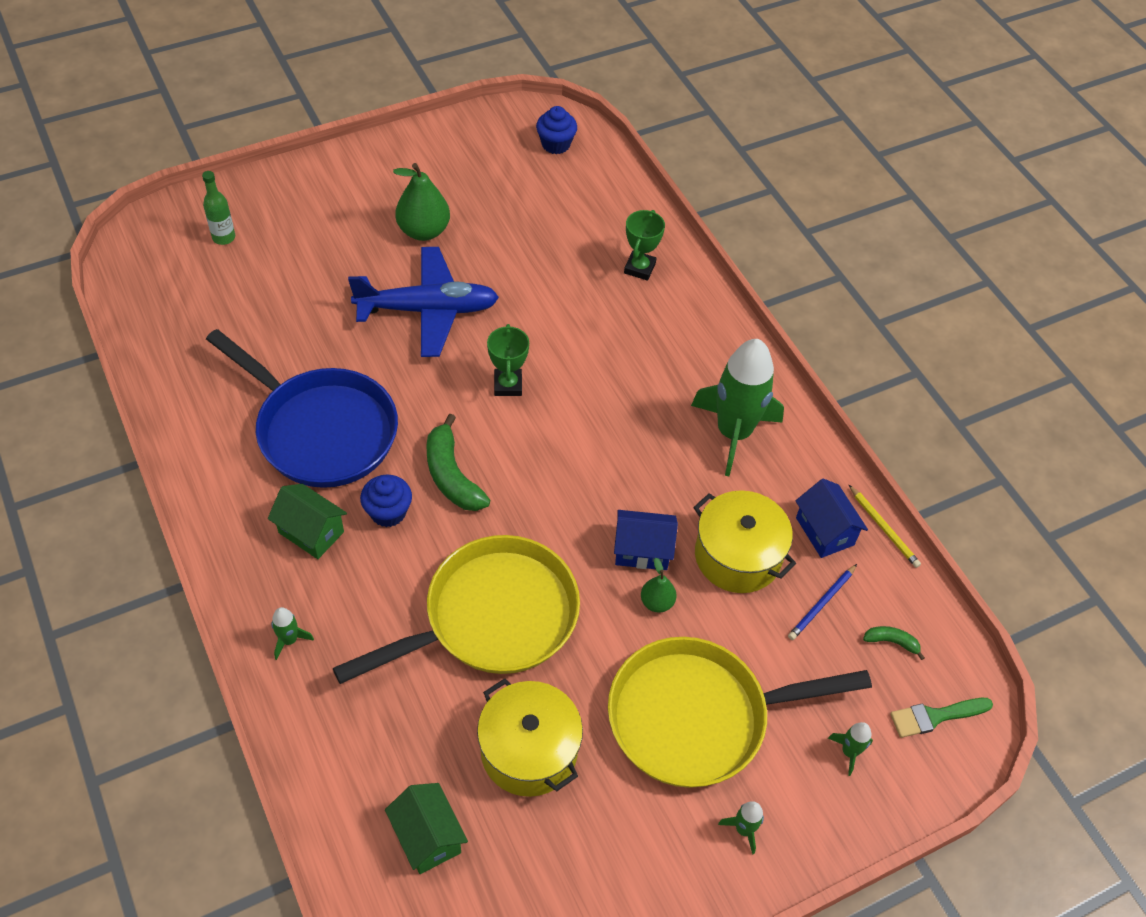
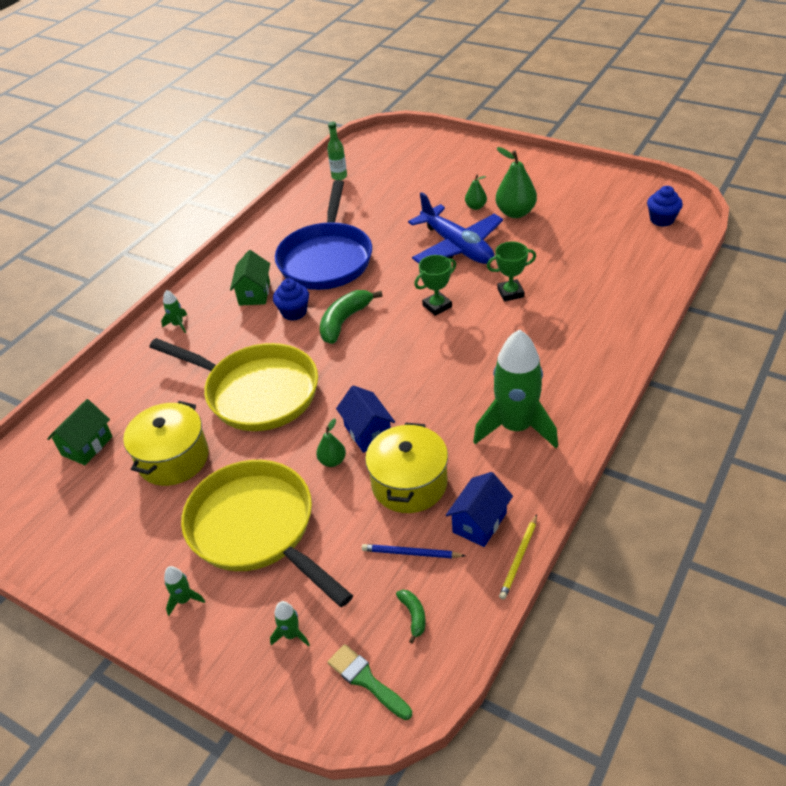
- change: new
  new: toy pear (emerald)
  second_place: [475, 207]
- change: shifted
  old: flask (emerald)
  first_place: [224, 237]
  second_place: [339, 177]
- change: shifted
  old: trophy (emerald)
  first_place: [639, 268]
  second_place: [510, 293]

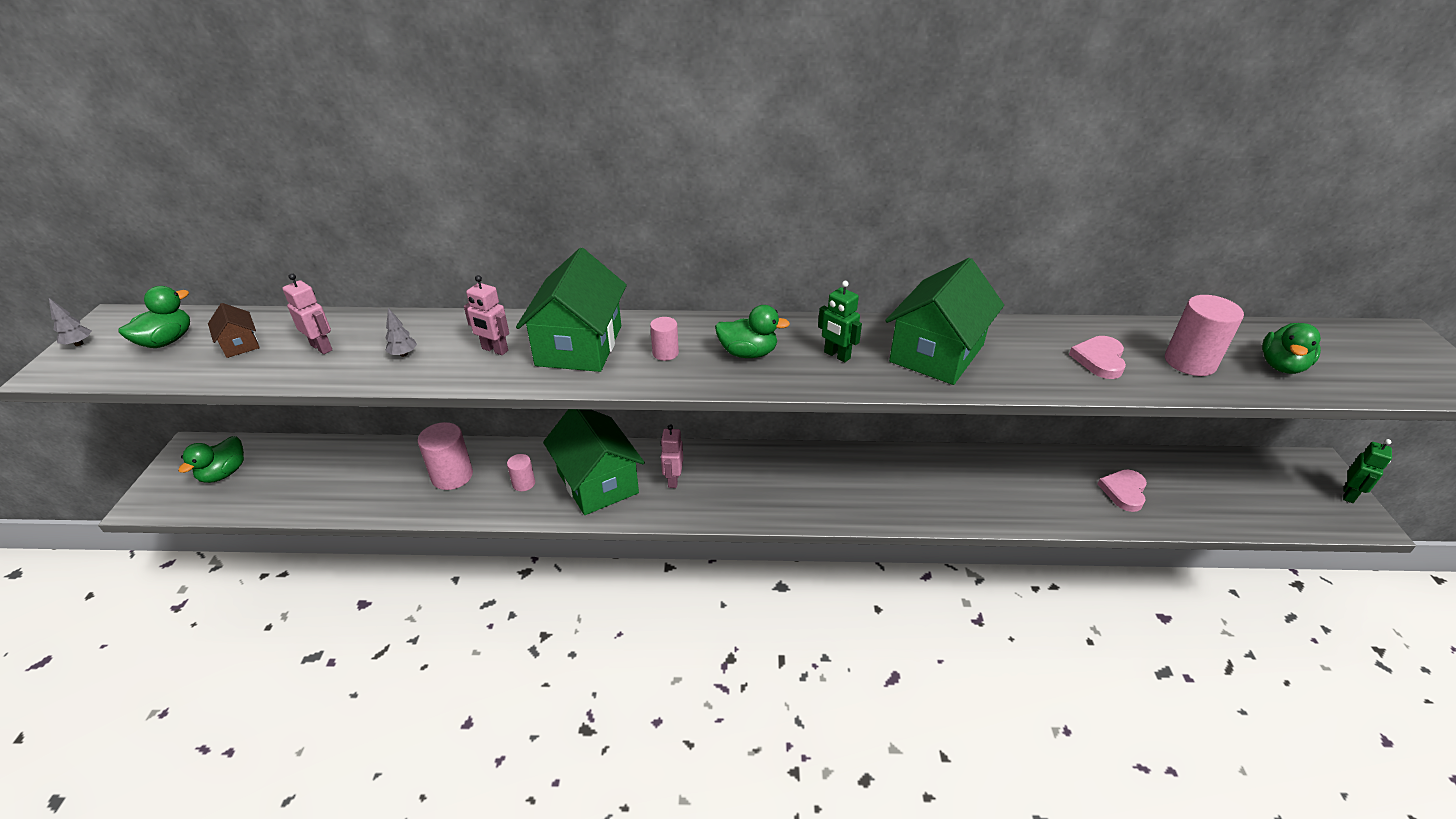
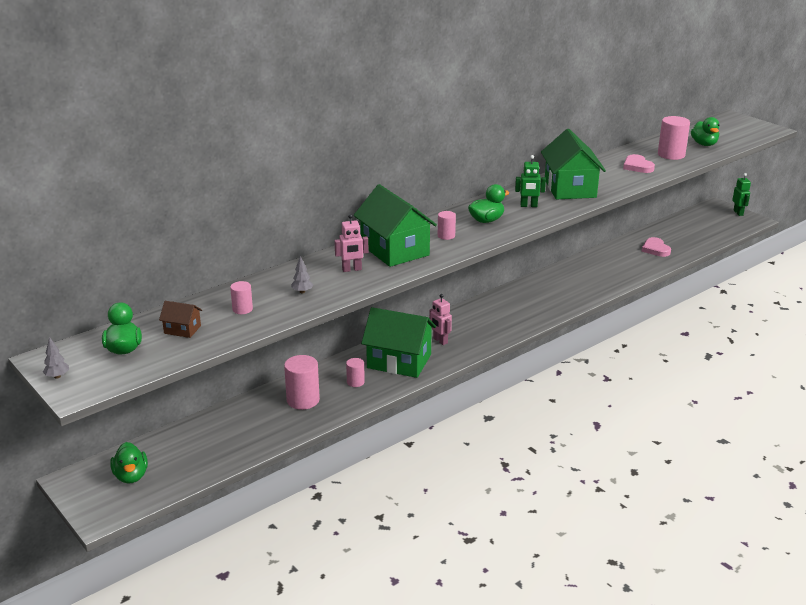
- change: swapped
  old: toy robot (rose-pink)
  new: solid cylinder (rose-pink)
  first_place: [322, 347]
  second_place: [242, 309]

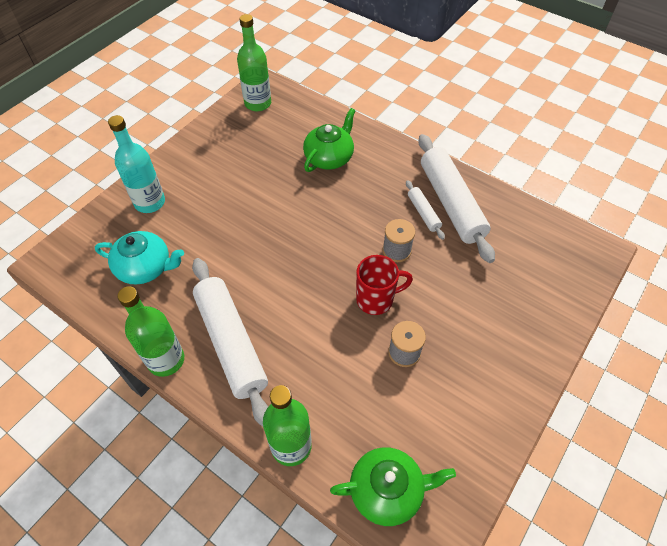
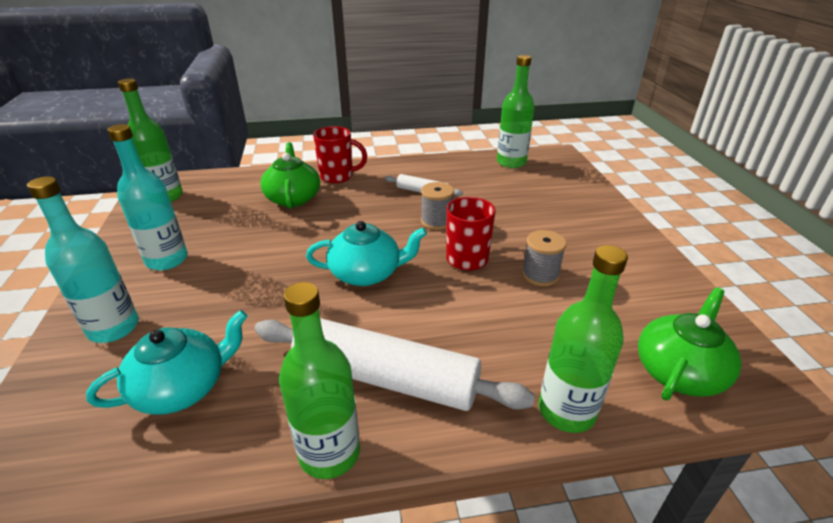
- change: gone
  old: pastry roller (pure white)
  first_place: [451, 203]
- change: new
  new: flask (turquoise)
  second_place: [167, 260]
- change: new
  new: tea pot (turquoise)
  second_place: [366, 273]
- change: new
  new: coffee mug (red)
  second_place: [338, 176]
- change: new
  new: flask (emerald)
  second_place: [511, 162]

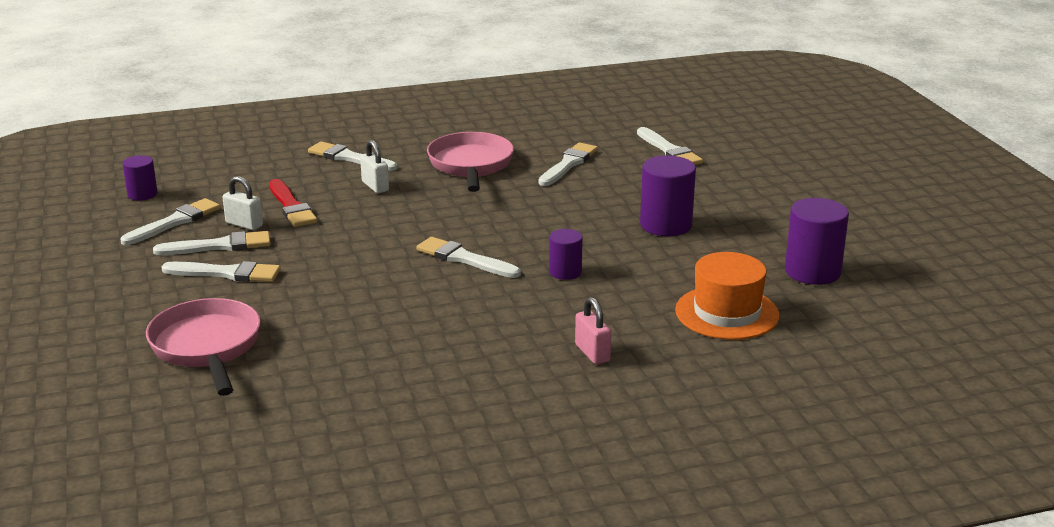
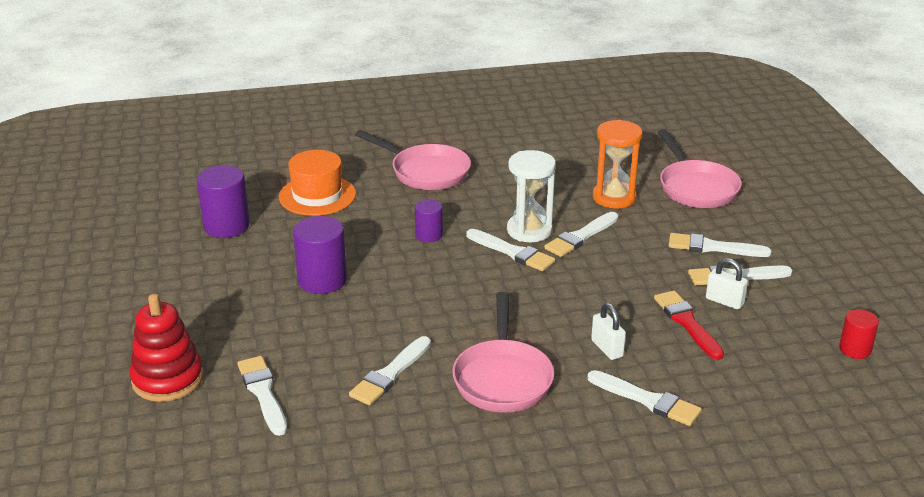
- change: new
  new: stacking toy (red)
  second_place: [168, 379]
- change: new
  new: sand timer (pure white)
  second_place: [529, 230]
- change: new
  new: sand timer (orange-coloured)
  second_place: [614, 197]
- change: shifted
  old: paintbrush (pure white)
  first_place: [175, 222]
  second_place: [580, 237]
- change: swapped
  old: padlock (rose-pink)
  new: pan (rose-pink)
  first_place: [592, 353]
  second_place: [426, 172]
- change: repainted
  old: solid cylinder (violet)
  new: solid cylinder (red)
  first_place: [142, 194]
  second_place: [855, 349]

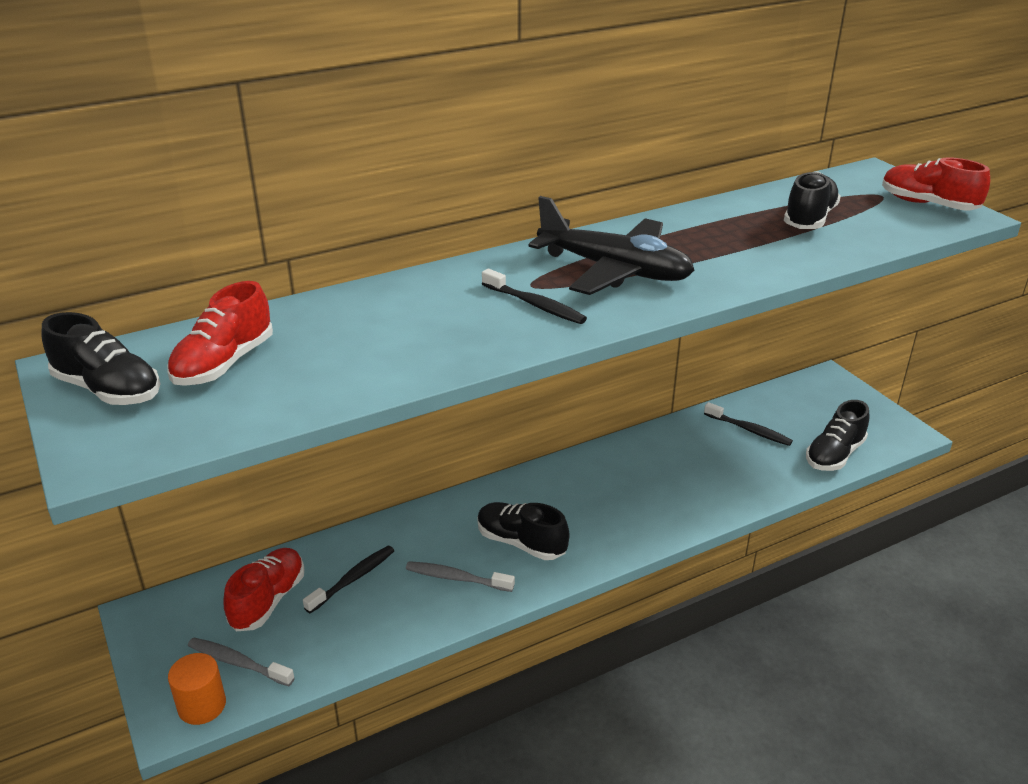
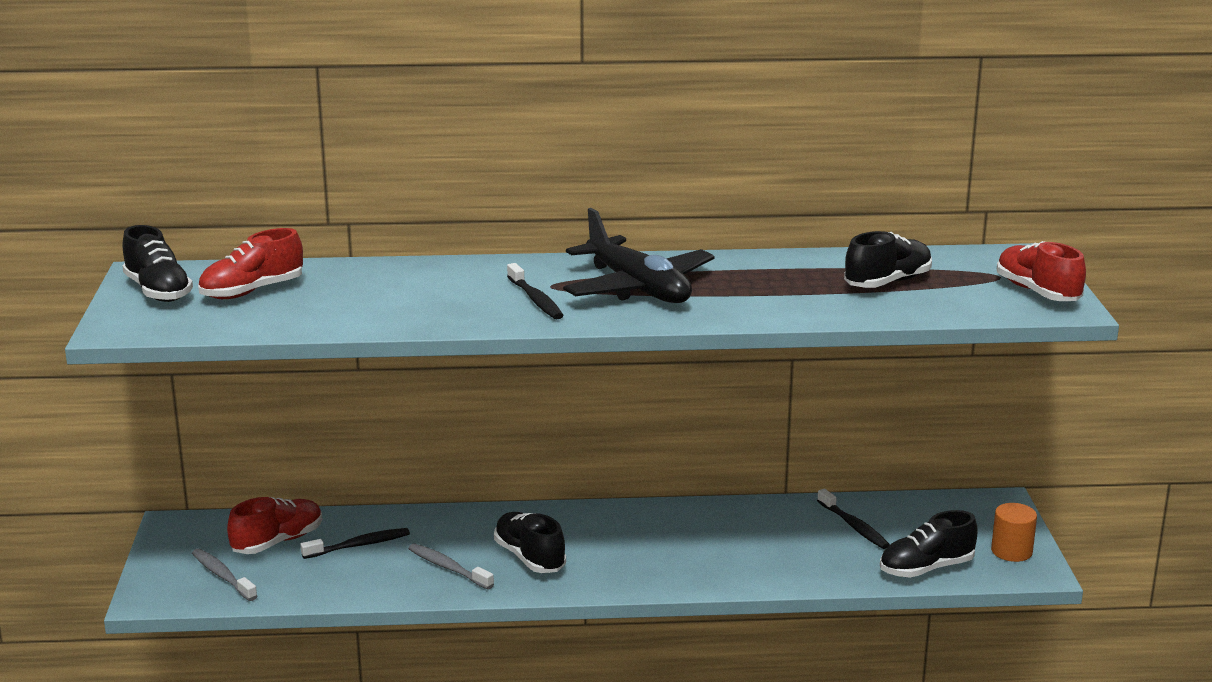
- change: shifted
  old: solid cylinder (orange-coloured)
  first_place: [202, 705]
  second_place: [1011, 551]

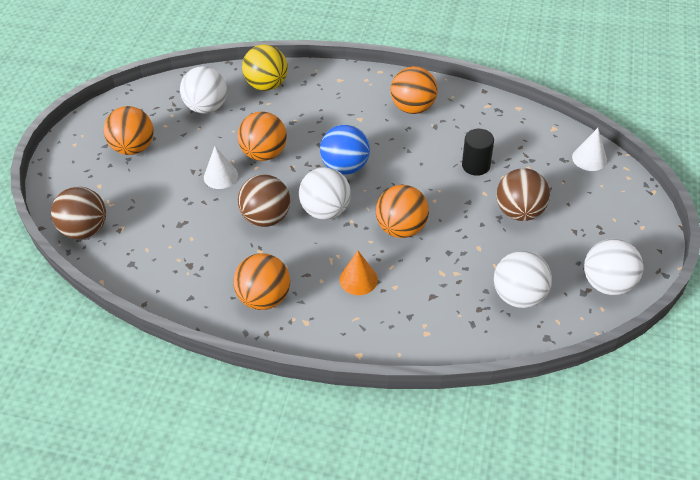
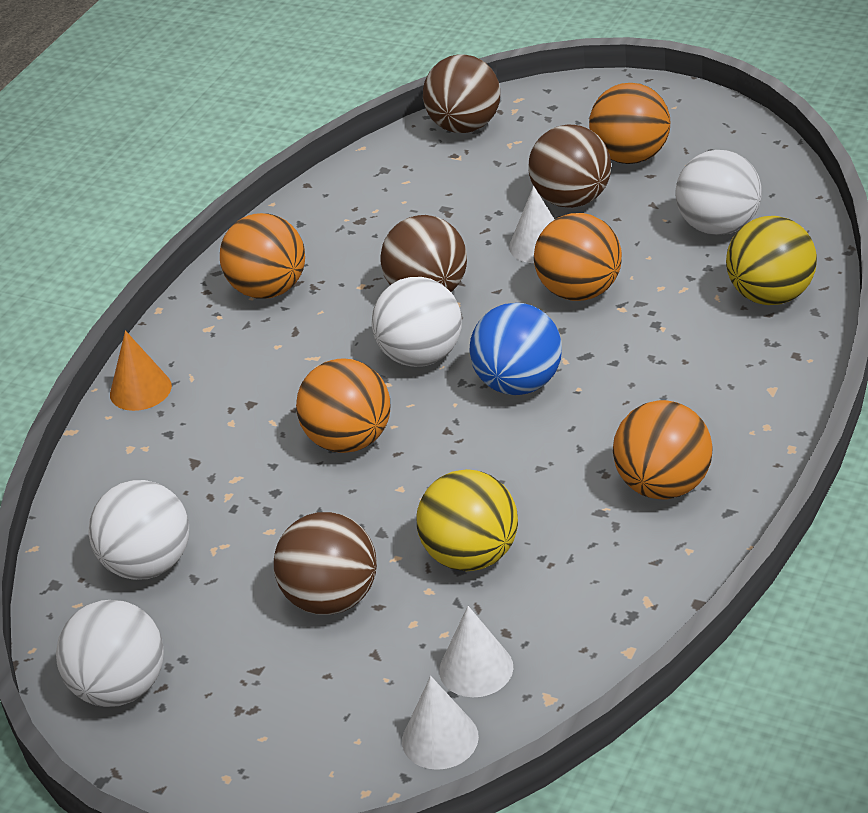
- change: new
  new: solid cone (pure white)
  second_place: [476, 668]
- change: new
  new: play ball (brown)
  second_place: [572, 200]
- change: shifted
  old: solid cone (orange-coloured)
  first_place: [358, 279]
  second_place: [140, 390]
- change: swapped
  old: solid cylinder (ebony)
  new: play ball (bright yellow)
  first_place: [476, 165]
  second_place: [471, 556]

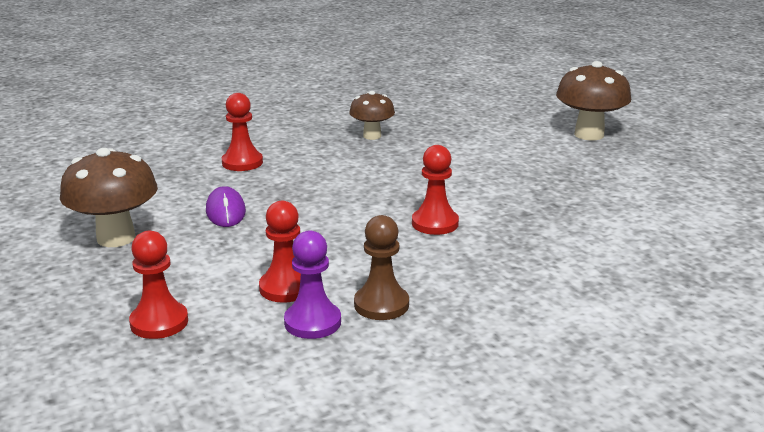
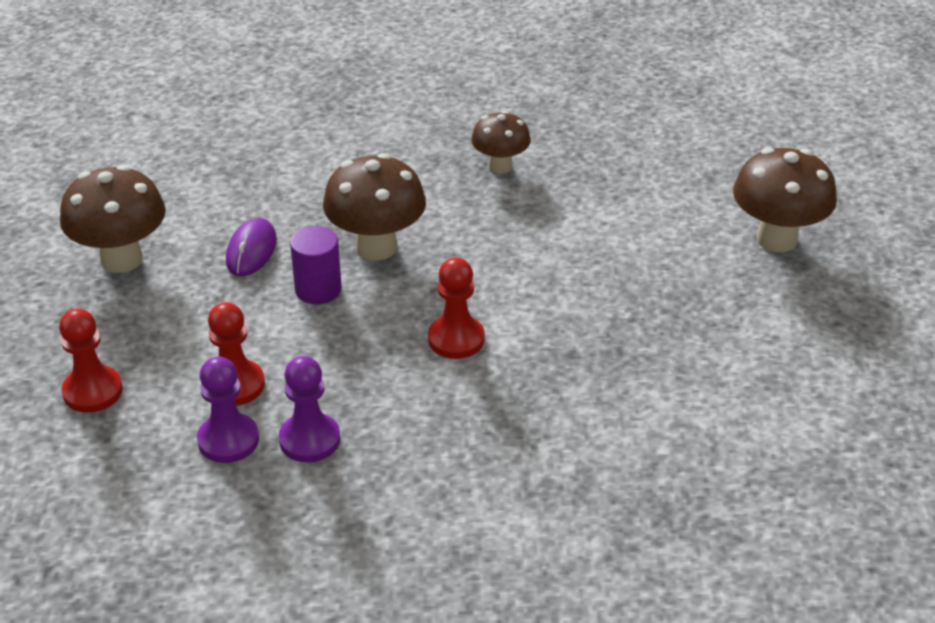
- change: gone
  old: chess pawn (red)
  first_place: [242, 162]
- change: new
  new: solid cylinder (violet)
  second_place: [318, 289]
- change: new
  new: mushroom (brown)
  second_place: [376, 247]
- change: repainted
  old: chess pawn (brown)
  new: chess pawn (violet)
  first_place: [381, 305]
  second_place: [309, 440]

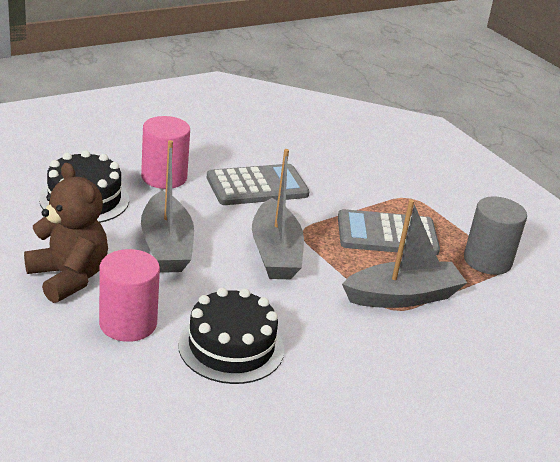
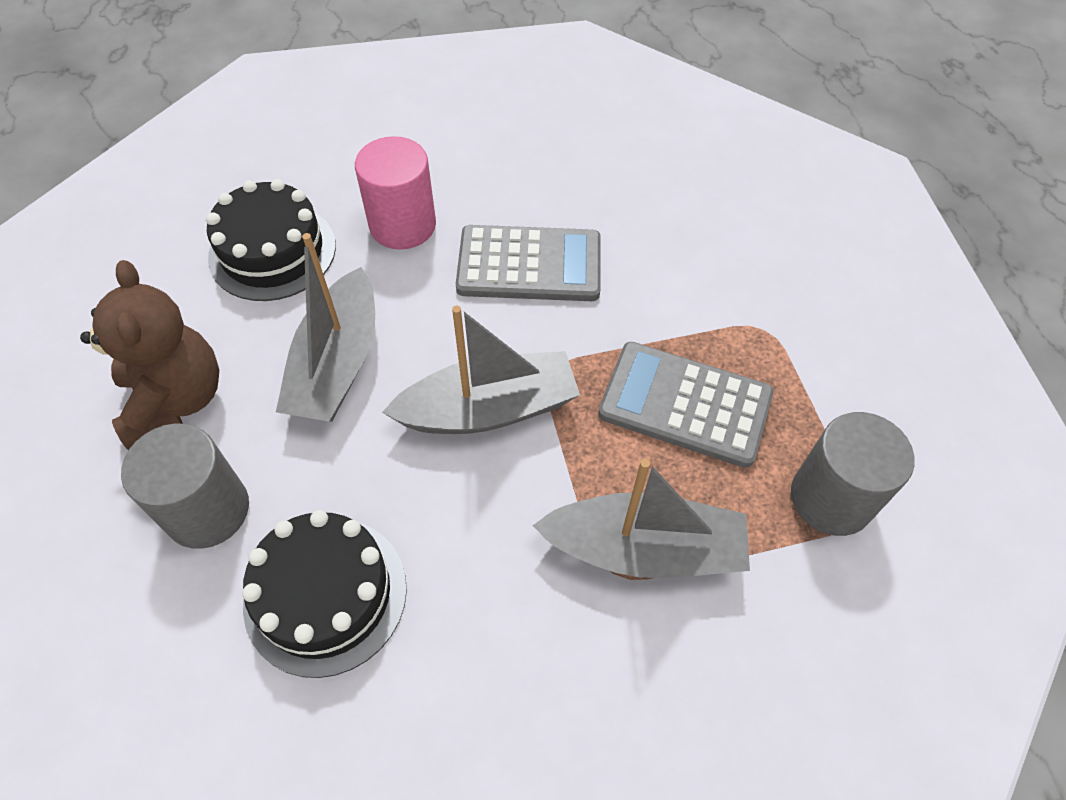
- change: repainted
  old: solid cylinder (rose-pink)
  new: solid cylinder (grey)
  first_place: [128, 323]
  second_place: [207, 510]
- change: rotated
  old: boat (grey)
  first_place: [275, 252]
  second_place: [488, 409]
  degrees: -120

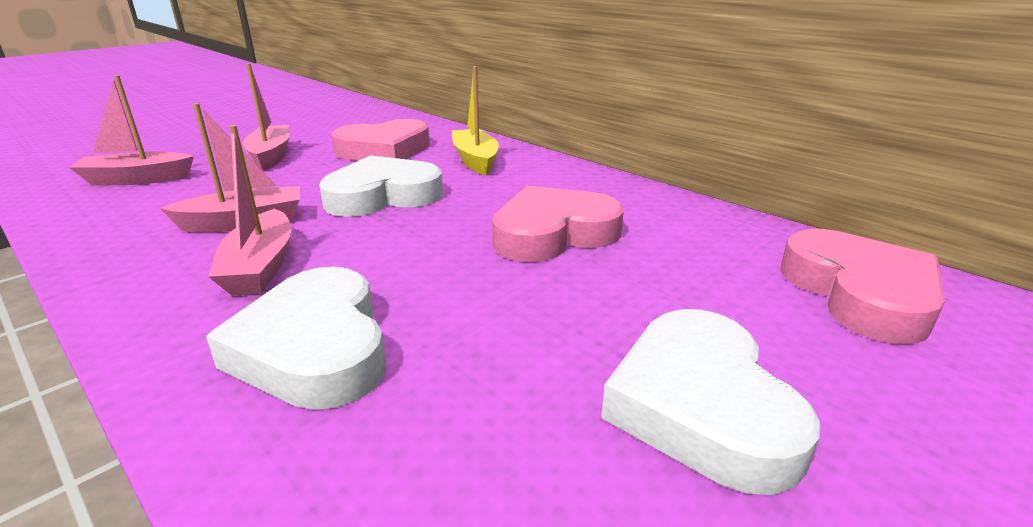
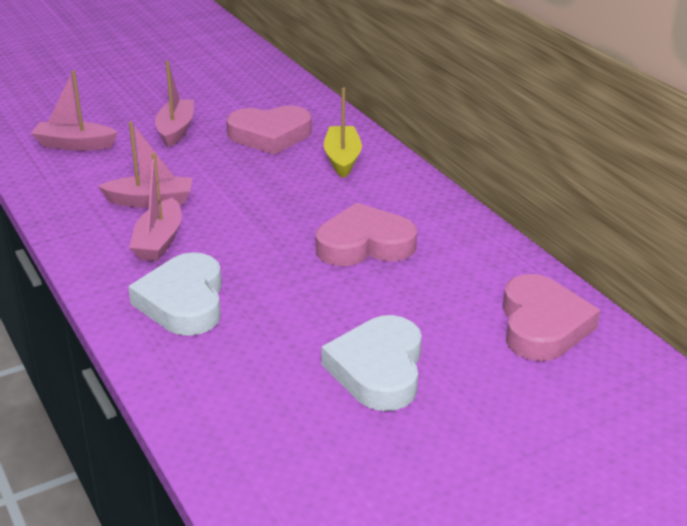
- change: gone
  old: heart shape (pure white)
  first_place: [383, 196]

